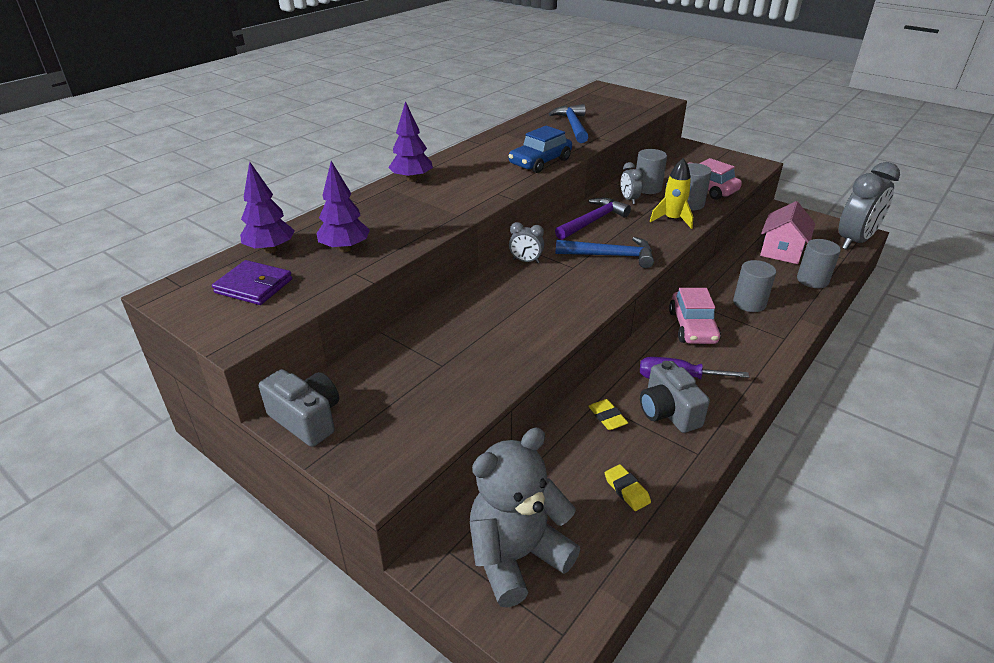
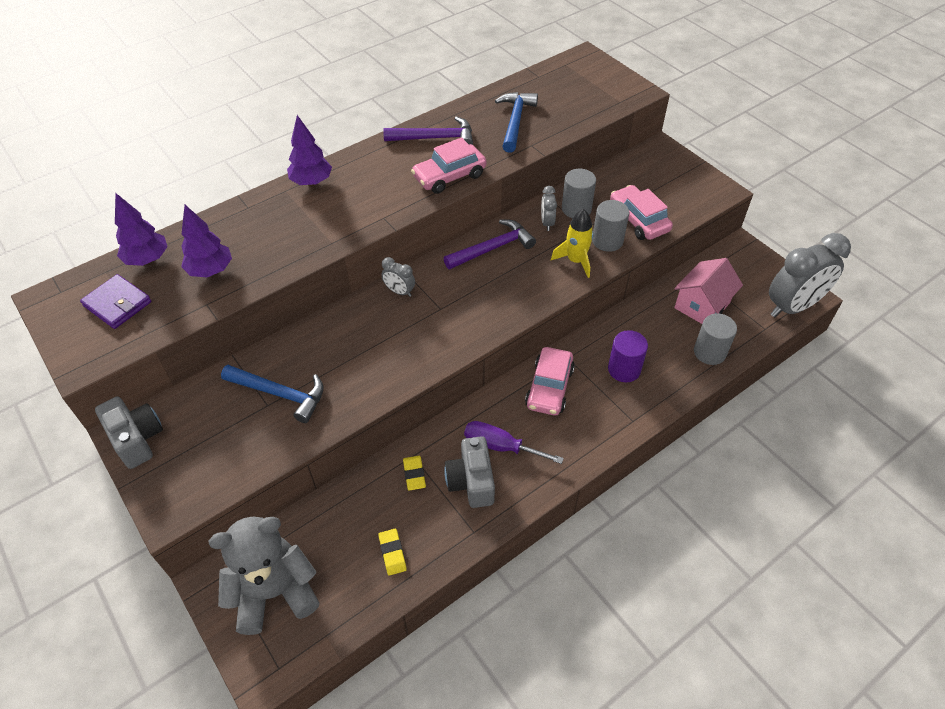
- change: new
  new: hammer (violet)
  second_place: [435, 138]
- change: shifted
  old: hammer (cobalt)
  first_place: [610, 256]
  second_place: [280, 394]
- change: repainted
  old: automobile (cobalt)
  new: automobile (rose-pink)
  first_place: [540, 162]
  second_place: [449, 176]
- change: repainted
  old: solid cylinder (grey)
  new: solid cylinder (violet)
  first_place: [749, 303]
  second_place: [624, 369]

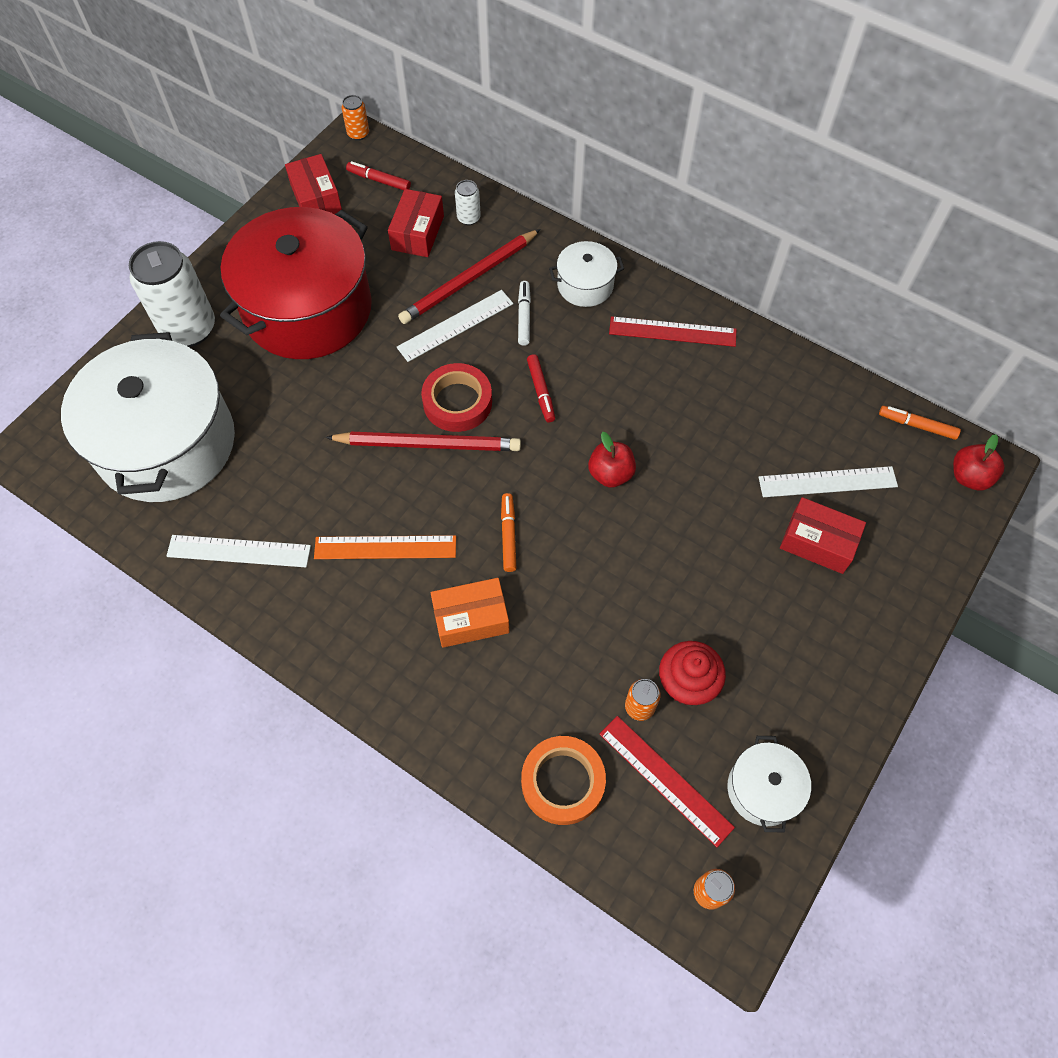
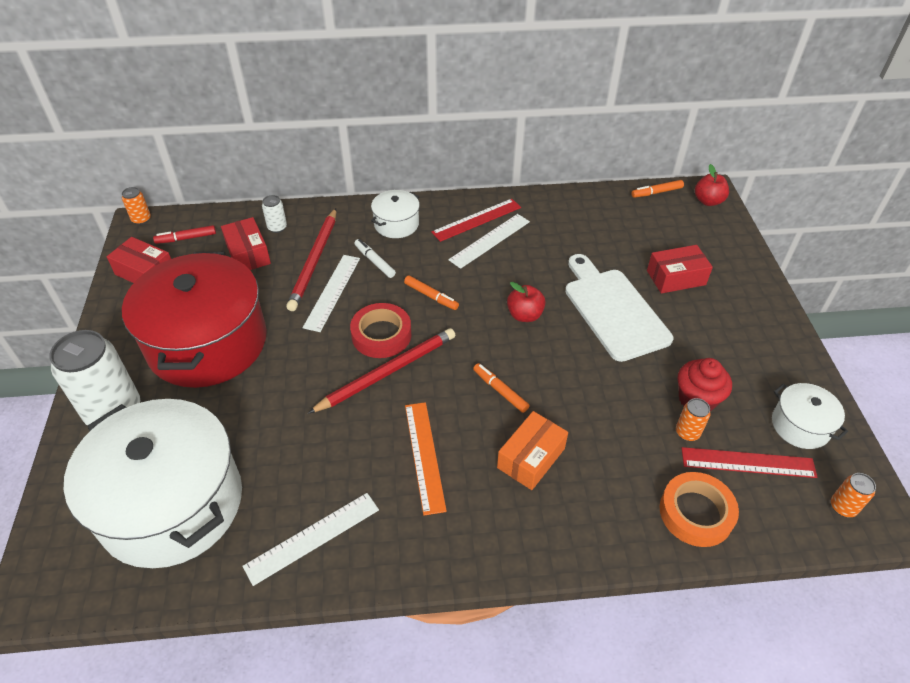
- change: new
  new: bread board (pure white)
  second_place: [613, 310]
- change: shifted
  old: straightedge (pure white)
  first_place: [827, 482]
  second_place: [490, 240]
- change: repainted
  old: marker pen (red)
  new: marker pen (orange-coloured)
  first_place: [541, 391]
  second_place: [431, 296]
- change: rotated
  old: straightedge (orange-coloured)
  first_place: [385, 547]
  second_place: [425, 456]
  degrees: -60

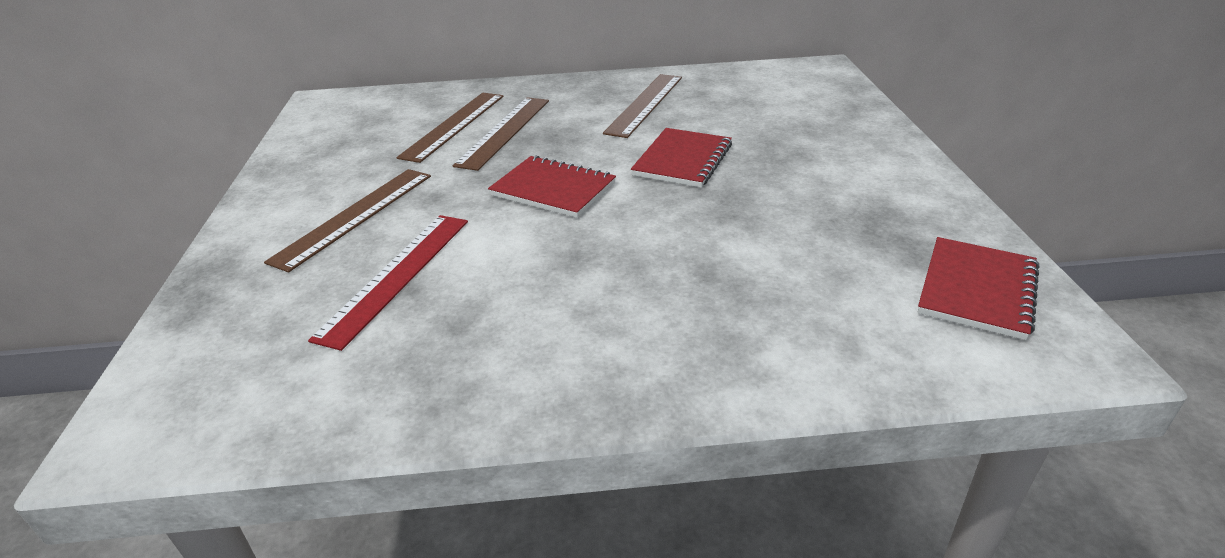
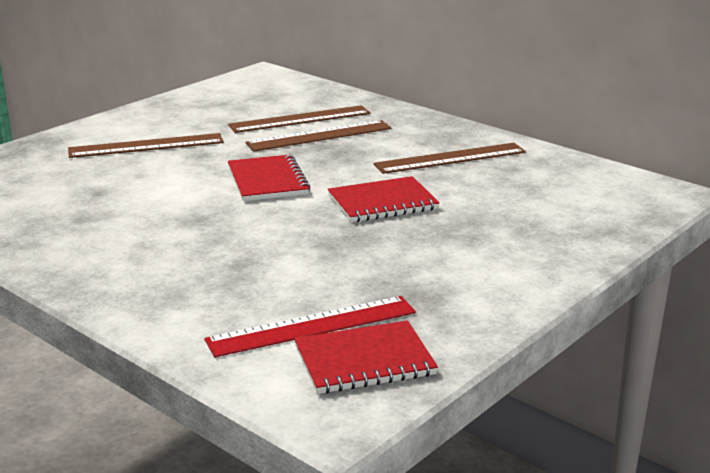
- change: shifted
  old: straightedge (red)
  first_place: [396, 275]
  second_place: [312, 326]

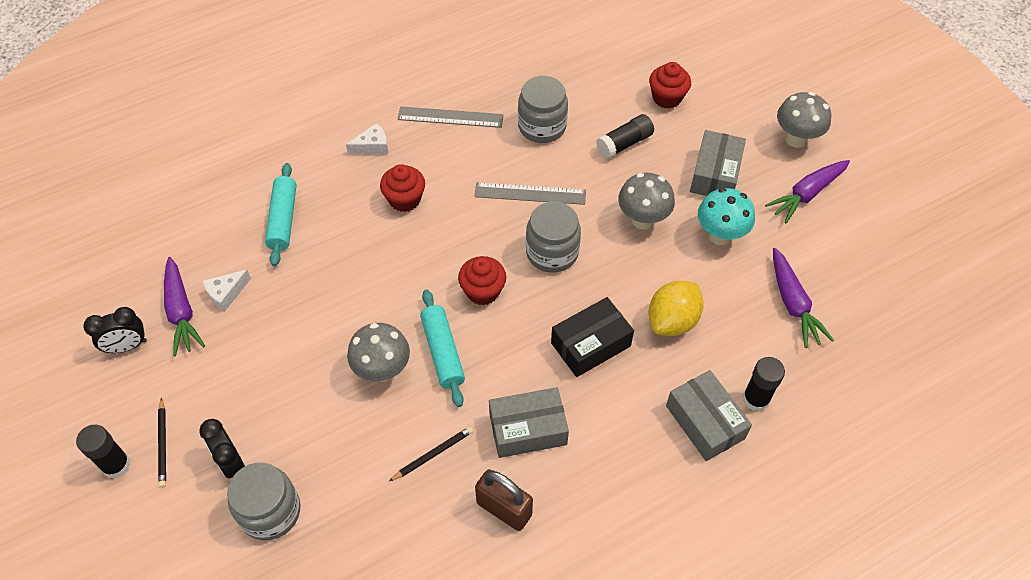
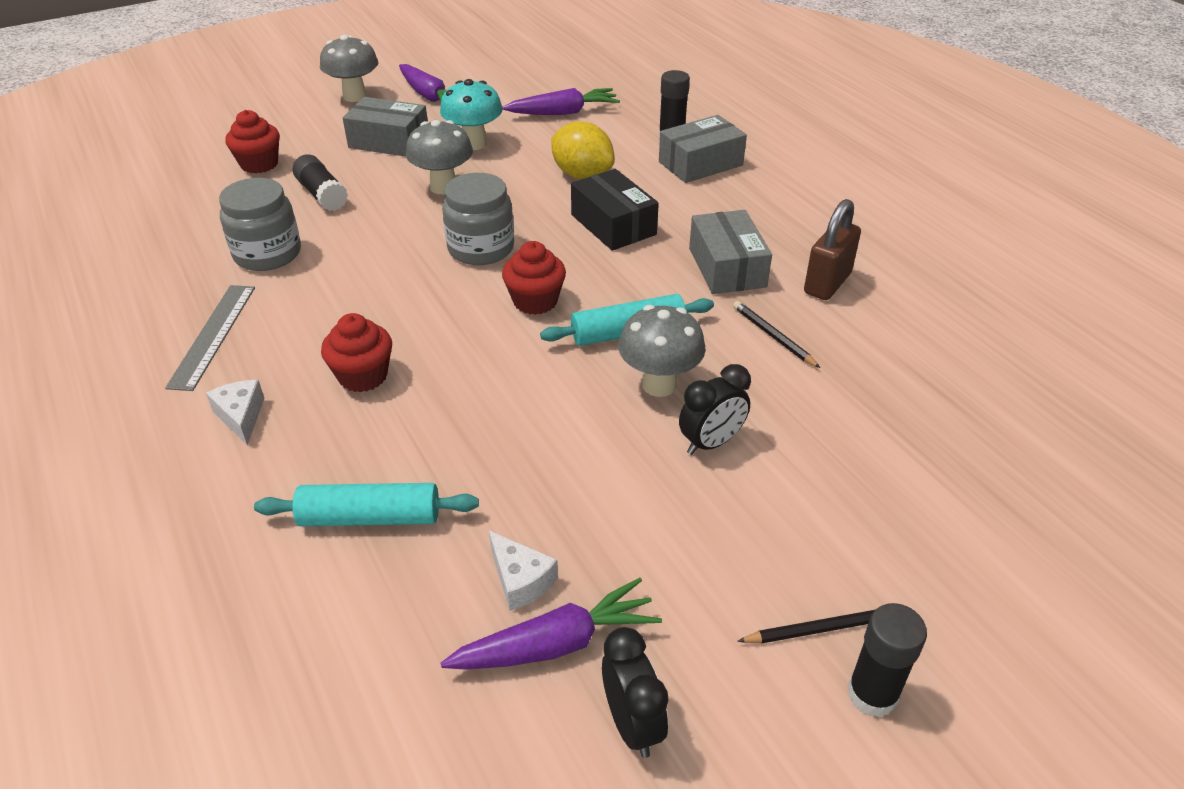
- change: gone
  old: jam jar (grey)
  first_place: [270, 511]
- change: gone
  old: straightedge (grey)
  first_place: [530, 193]
- change: shifted
  old: alarm clock (ebony)
  first_place: [231, 463]
  second_place: [711, 443]

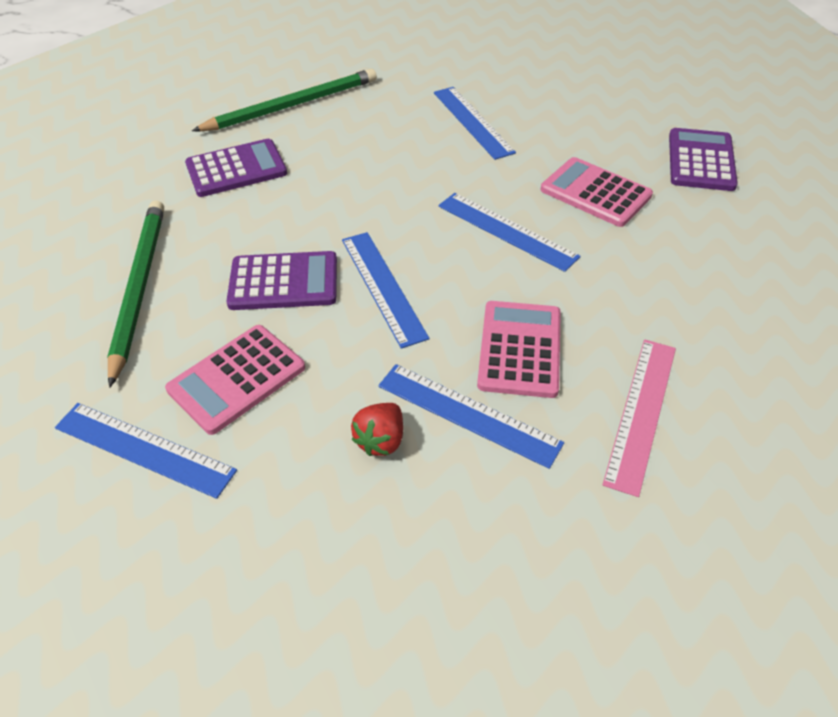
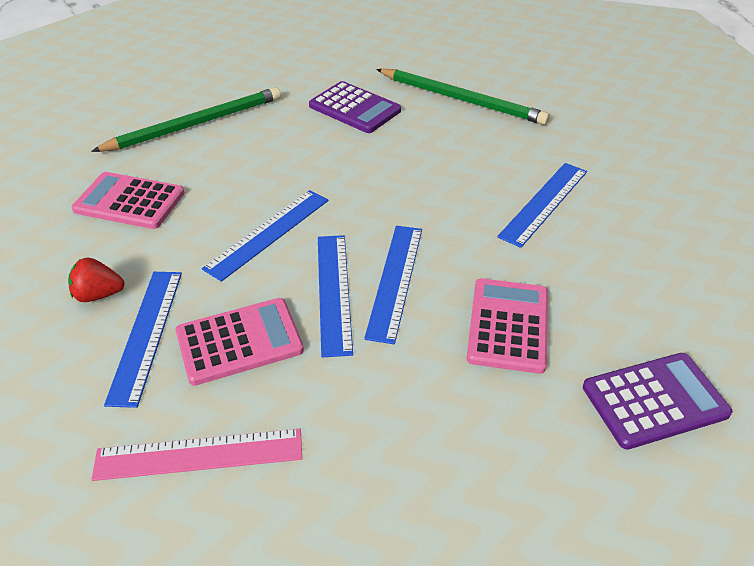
- change: gone
  old: adding machine (violet)
  first_place: [283, 282]
- change: shifted
  old: straightedge (cobalt)
  first_place: [144, 448]
  second_place: [334, 292]

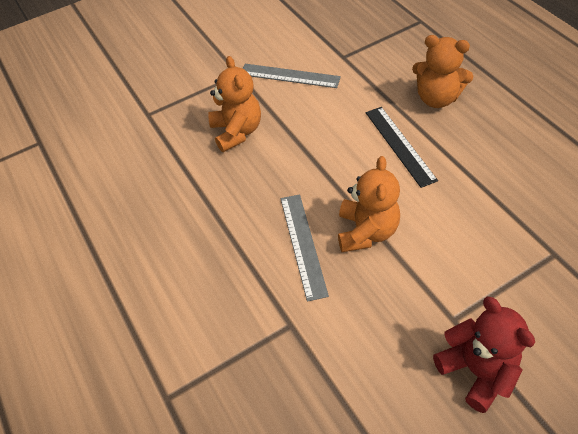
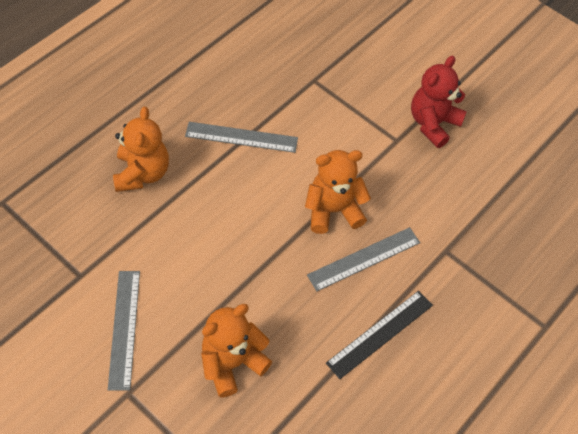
- change: new
  new: straightedge (grey)
  second_place: [241, 137]
- change: shifted
  old: straightedge (ebony)
  first_place: [399, 145]
  second_place: [380, 333]

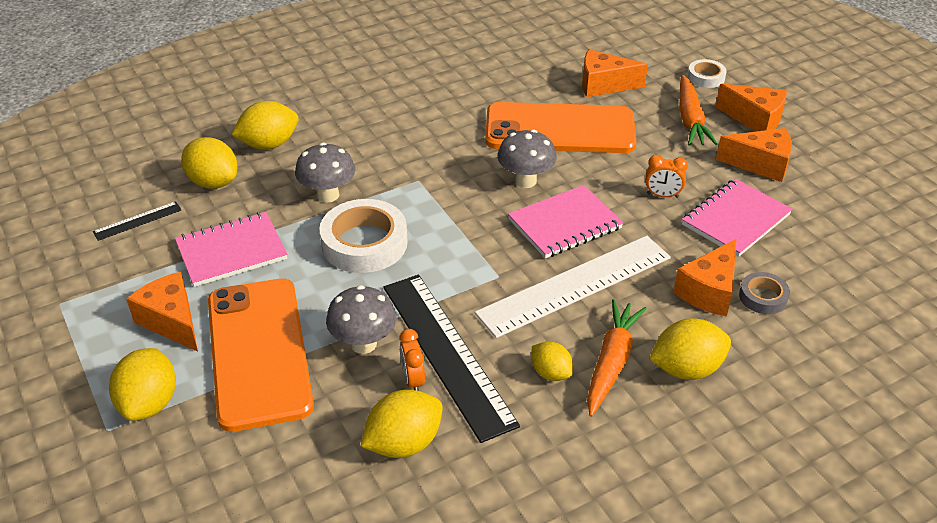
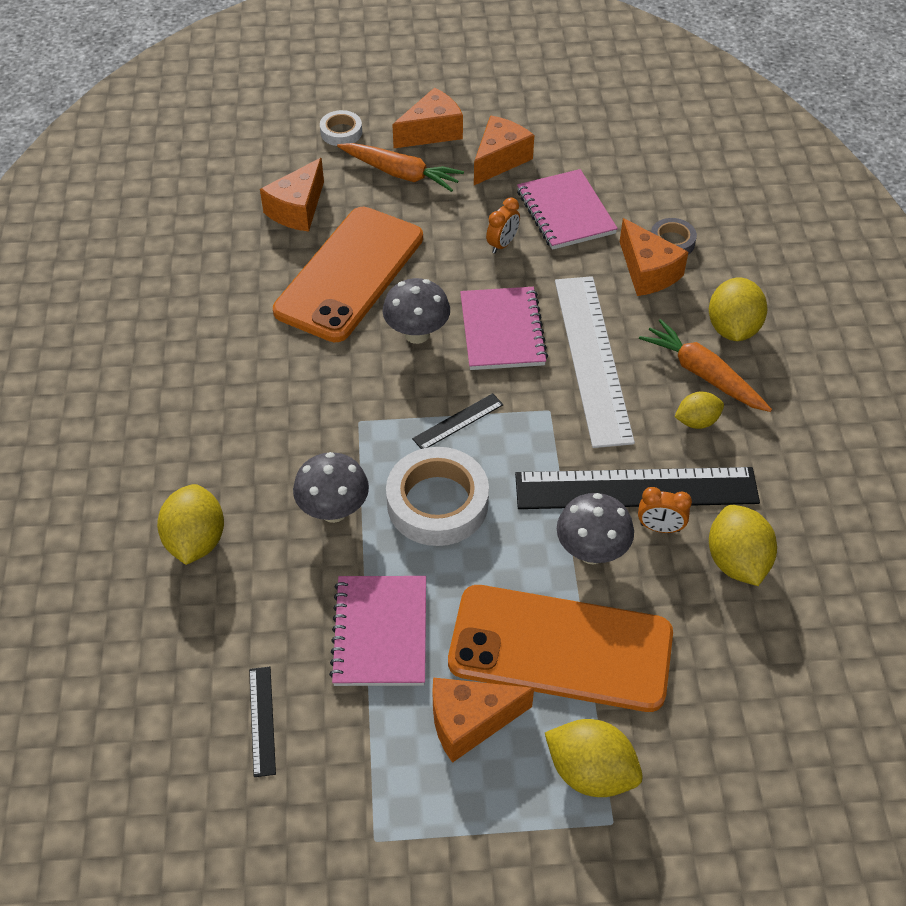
- change: gone
  old: lemon (bright yellow)
  first_place: [213, 182]
- change: new
  new: straightedge (ebony)
  second_place: [458, 421]

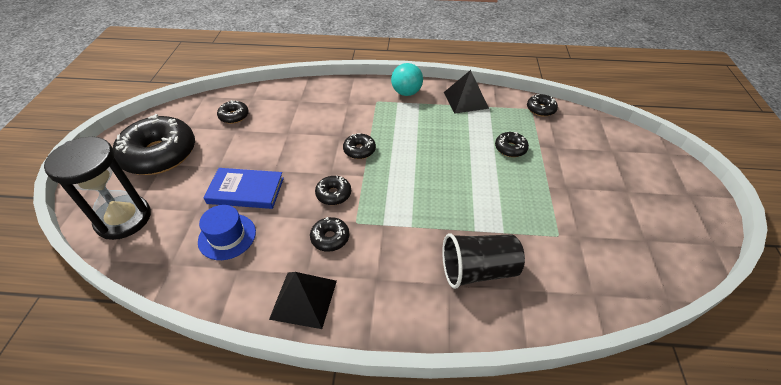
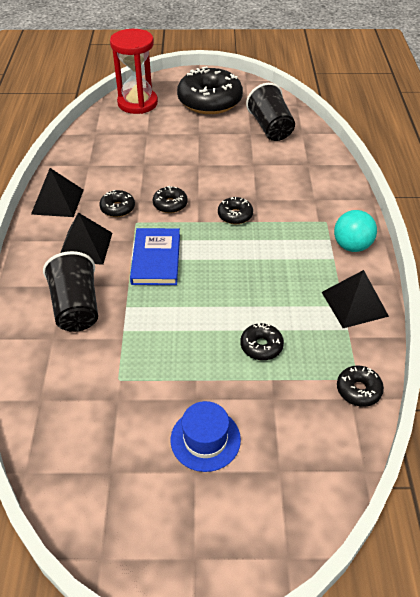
- change: new
  new: pyramid shape (ebony)
  second_place: [85, 247]
- change: shifted
  old: hat (cobalt)
  first_place: [227, 236]
  second_place: [205, 439]
- change: shifted
  old: book (cobalt)
  first_place: [246, 190]
  second_place: [156, 259]
- change: swapped
  old: doughnut (ebony)
  new: beaker (ebony)
  first_place: [234, 116]
  second_place: [270, 128]
- change: repainted
  old: sand timer (ebony)
  new: sand timer (red)
  first_place: [123, 219]
  second_place: [137, 103]

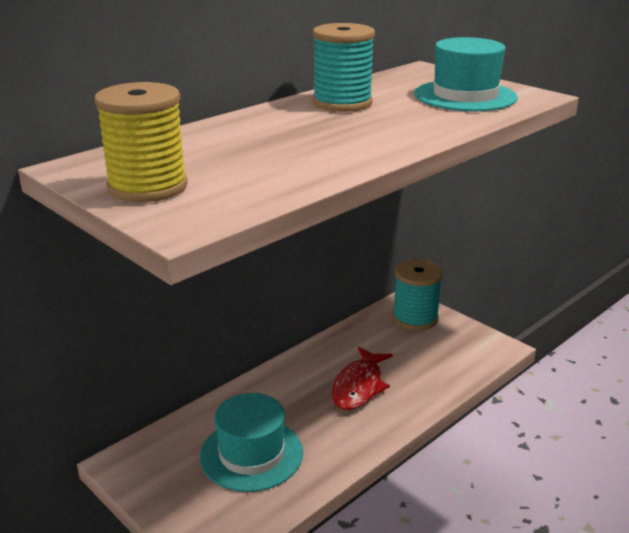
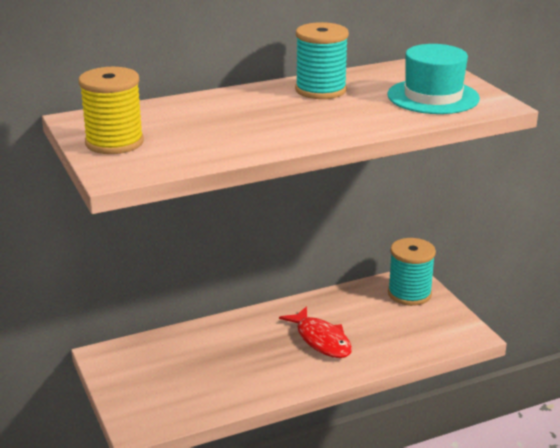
- change: gone
  old: hat (turquoise)
  first_place: [251, 454]
- change: rotated
  old: fish (red)
  first_place: [359, 386]
  second_place: [321, 340]
  degrees: -75

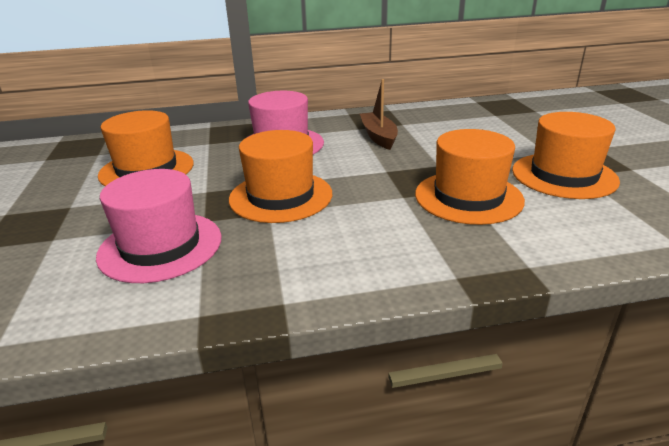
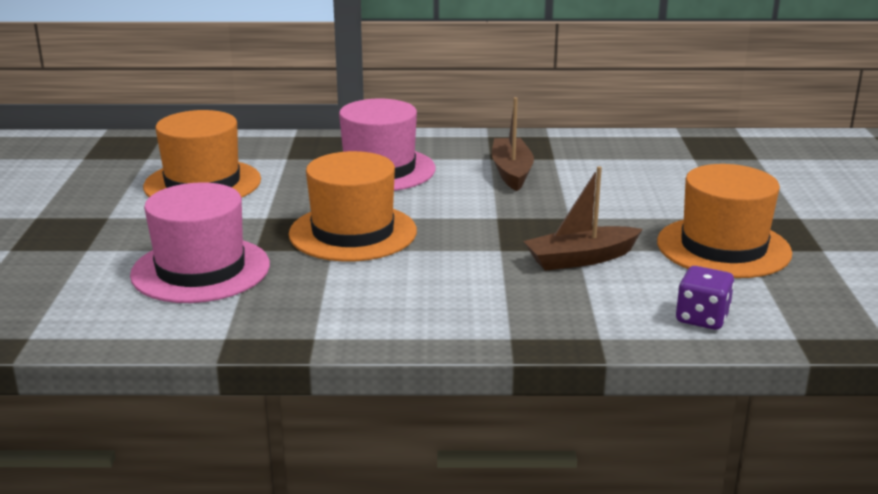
- change: new
  new: die (violet)
  second_place: [702, 318]
- change: swapped
  old: hat (orange-coloured)
  new: boat (brown)
  first_place: [468, 197]
  second_place: [580, 259]

